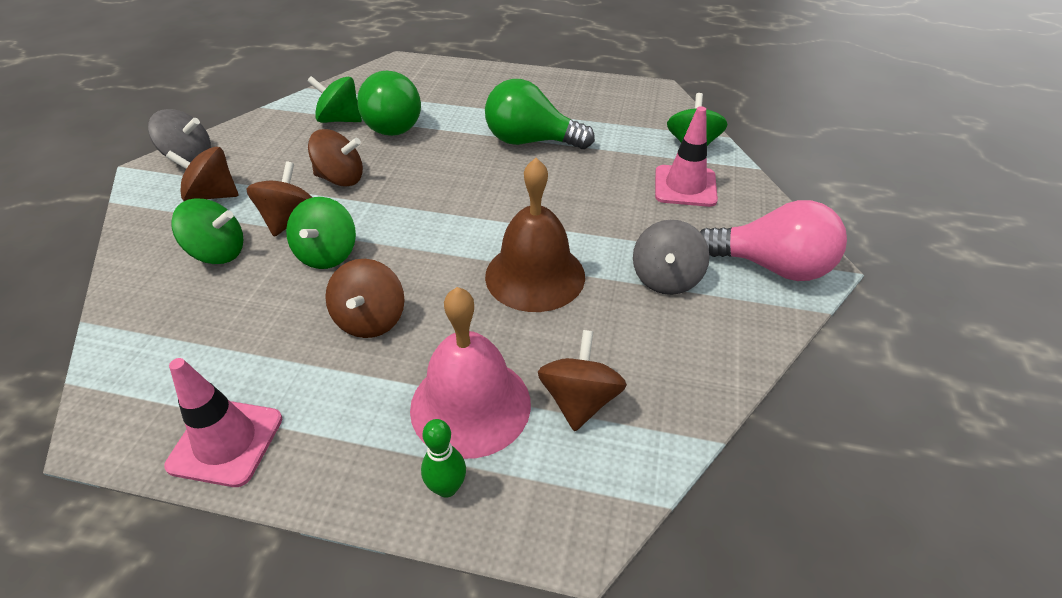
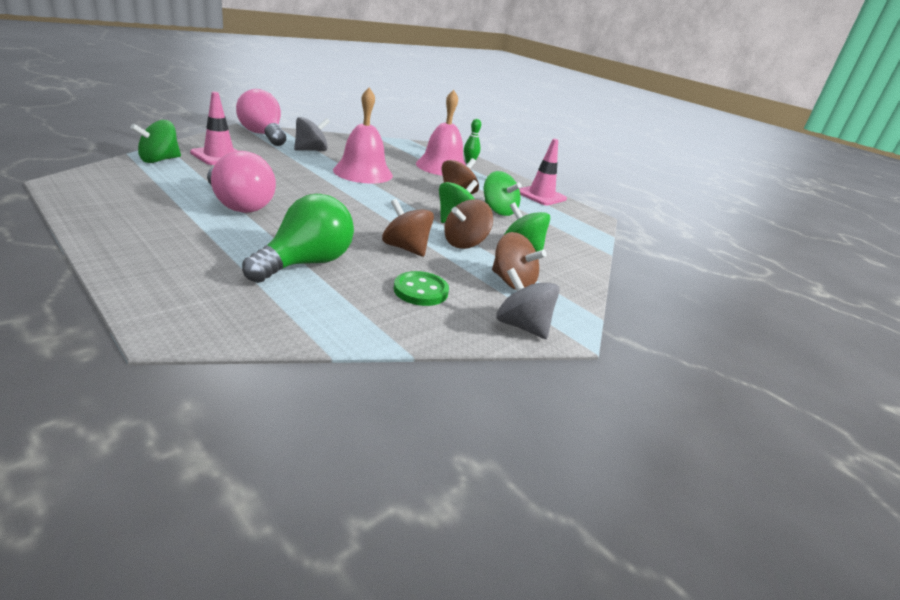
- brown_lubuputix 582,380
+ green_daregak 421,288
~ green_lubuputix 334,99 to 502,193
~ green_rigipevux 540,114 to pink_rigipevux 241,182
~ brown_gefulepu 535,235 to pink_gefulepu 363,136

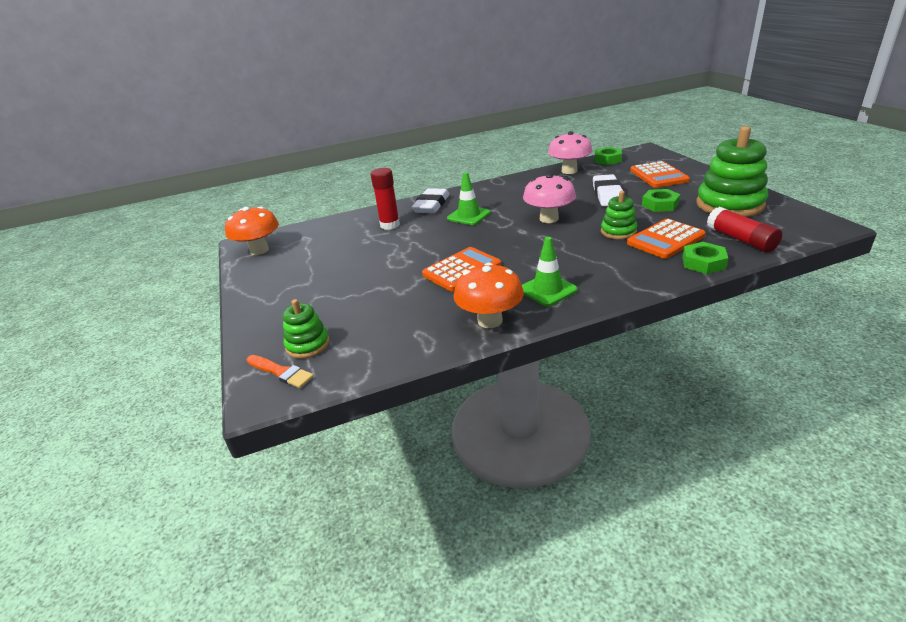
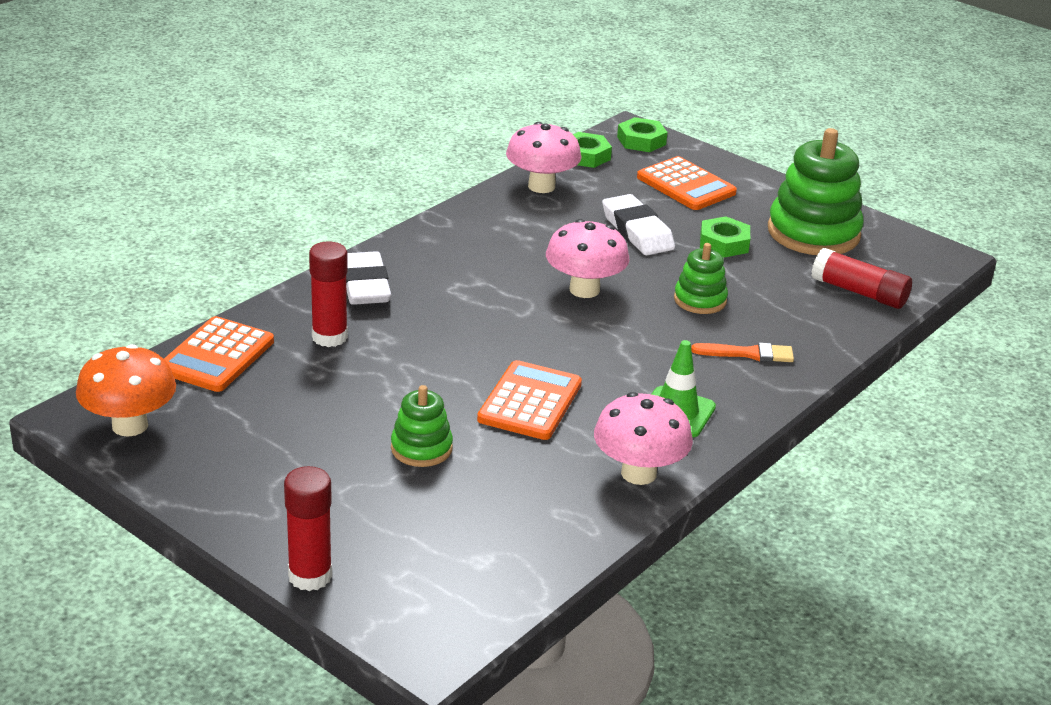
- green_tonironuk 469,198
+ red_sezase 308,528
~ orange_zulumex 280,371 to 742,352
~ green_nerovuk 306,329 to 422,426
~ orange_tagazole 666,239 to 219,354
~ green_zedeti 705,258 to 642,134
~ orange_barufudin 488,295 to pink_barufudin 643,438

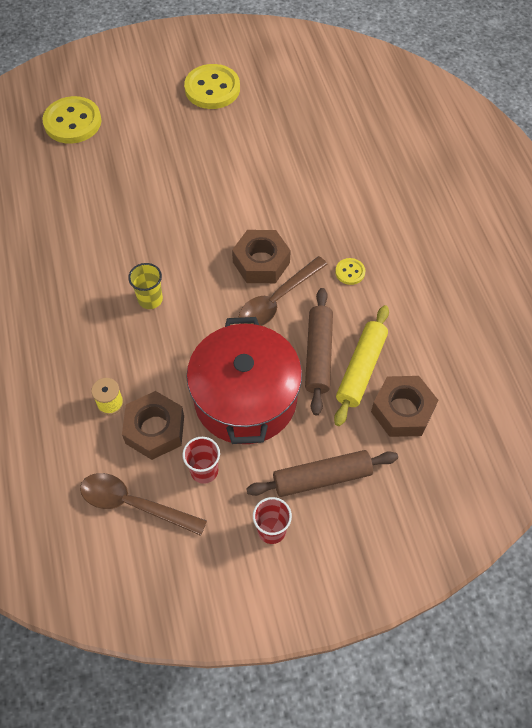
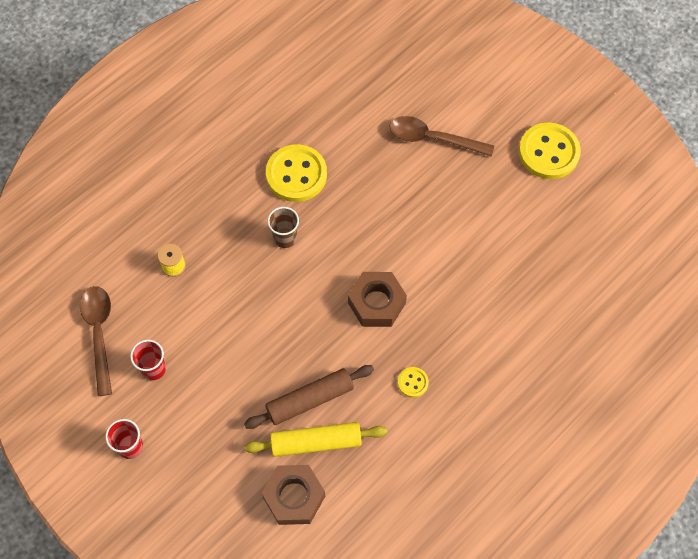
- brown_zedeti 153,425
- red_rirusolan 244,380
- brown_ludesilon 322,473
~ yellow_daregak 71,120 to 296,173
~ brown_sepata 283,291 to 441,136
~ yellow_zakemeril 145,286 to brown_zakemeril 283,227

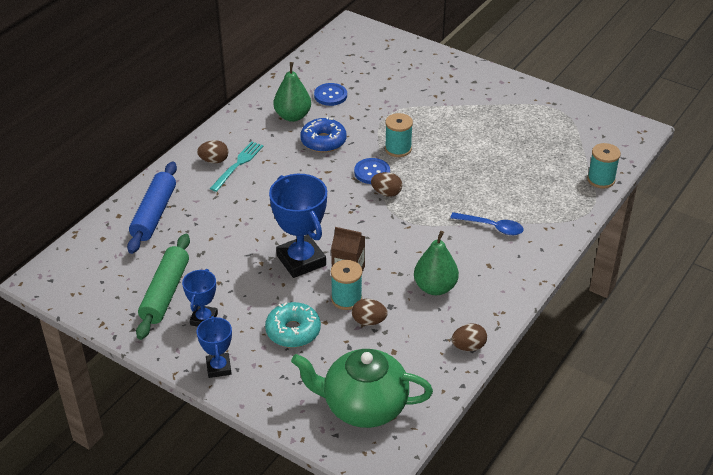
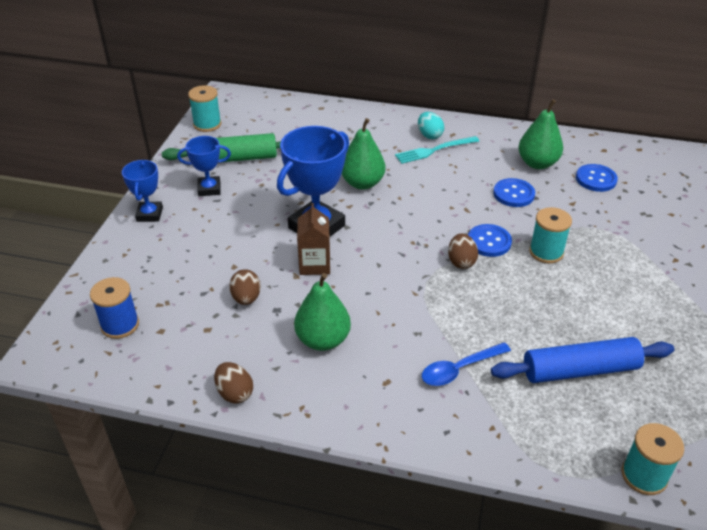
- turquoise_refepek 293,325
+ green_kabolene 363,154
~ blue_ludesilon 152,208 to 582,360
~ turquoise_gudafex 346,285 to 204,108
~ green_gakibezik 362,388 to blue_gudafex 114,308
~ blue_refepek 323,134 to blue_daregak 514,192
~ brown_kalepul 212,151 to turquoise_kalepul 431,125
~ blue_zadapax 214,347 = 142,191 60 degrees counterclockwise
~ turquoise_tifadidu 237,166 = 437,150 150 degrees clockwise
~ blue_sepata 487,223 = 466,364 60 degrees clockwise

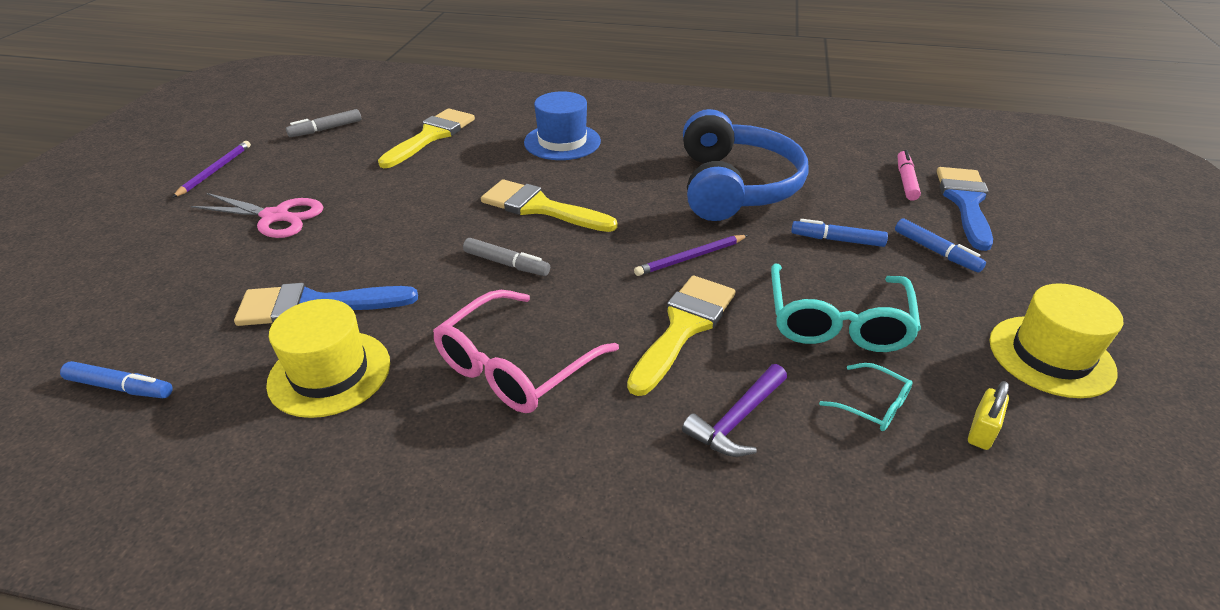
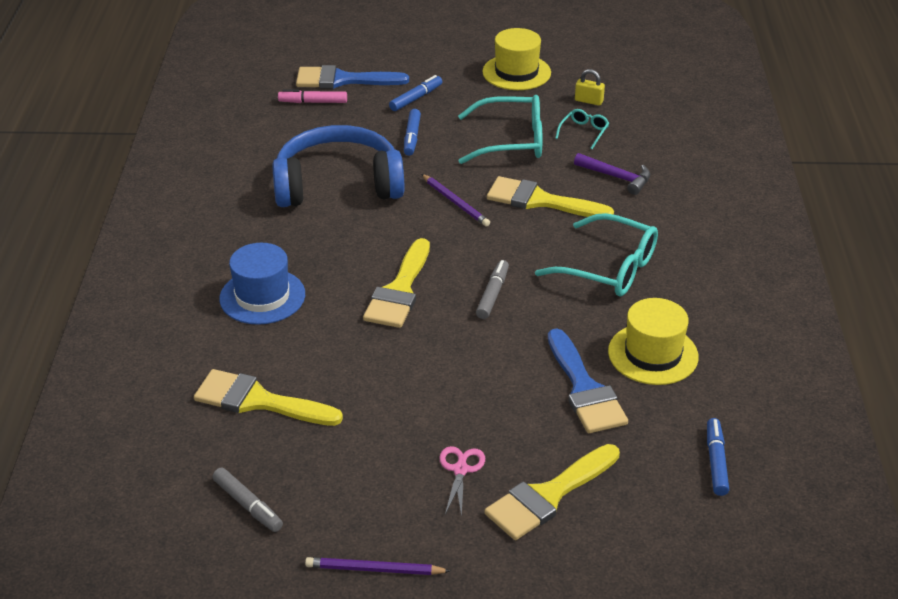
+ yellow_zulumex 552,492
~ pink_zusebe 526,351 to turquoise_zusebe 596,254
~ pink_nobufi 257,215 = 462,482 x0.62

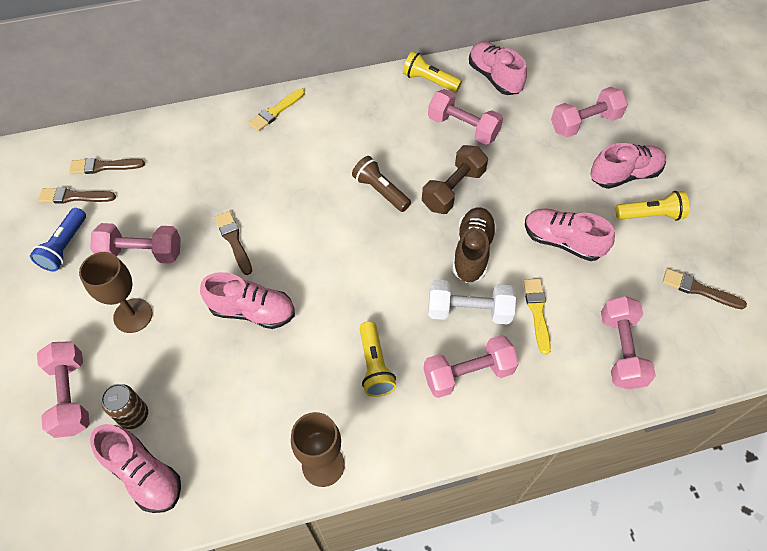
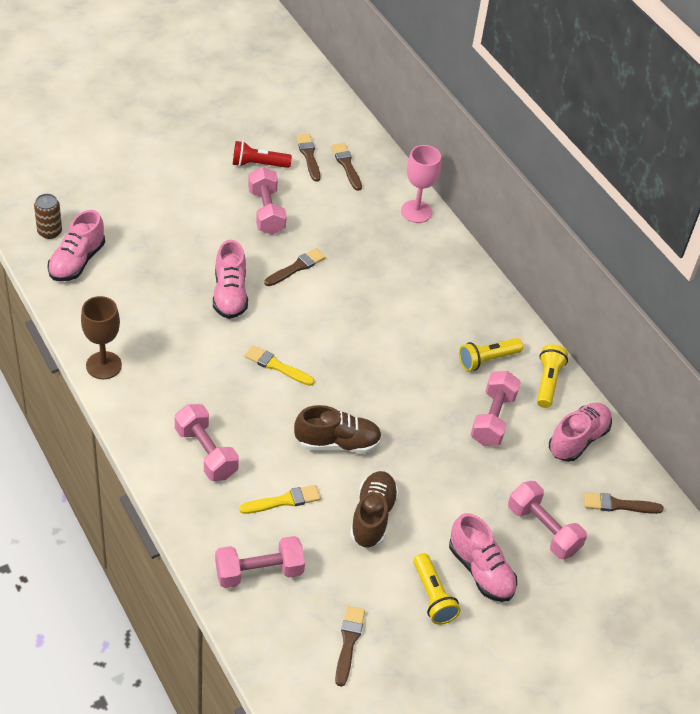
- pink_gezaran 63,389
- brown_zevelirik 116,292
- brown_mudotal 381,184
- brown_gezaran 455,179
- white_gezaran 472,302
+ pink_zevelirik 421,184
+ brown_zulumex 624,503
~ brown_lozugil 124,406 to 48,216
~ yellow_zulumex 276,109 to 279,365
~ yellow_mudotal 377,359 to 491,354
~ blue_mudotal 58,240 to red_mudotal 262,154
~ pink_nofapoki 570,234 to brown_nofapoki 374,509

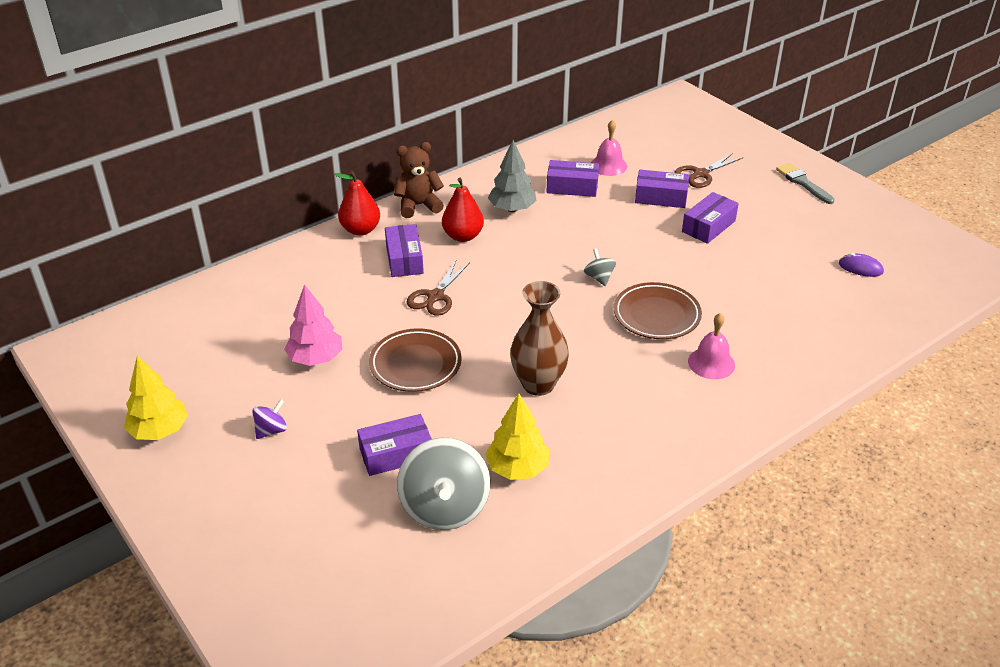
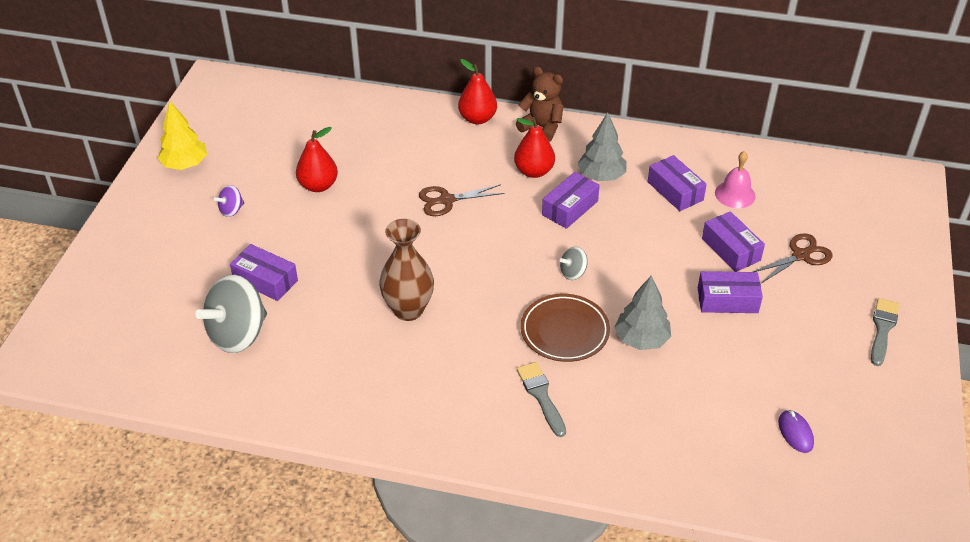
- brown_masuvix 415,360
- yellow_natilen 517,436
+ grey_natilen 642,312
~ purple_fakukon 404,250 to 571,200
~ pink_natilen 313,325 to red_kabolene 317,159
~ pink_gefulepu 711,346 to grey_zulumex 541,399
~ purple_lubuputix 269,419 = 229,201 135 degrees clockwise
~ grey_lubuputix 600,267 = 574,263 150 degrees counterclockwise
~ brown_nobufi 708,170 = 793,258 135 degrees clockwise

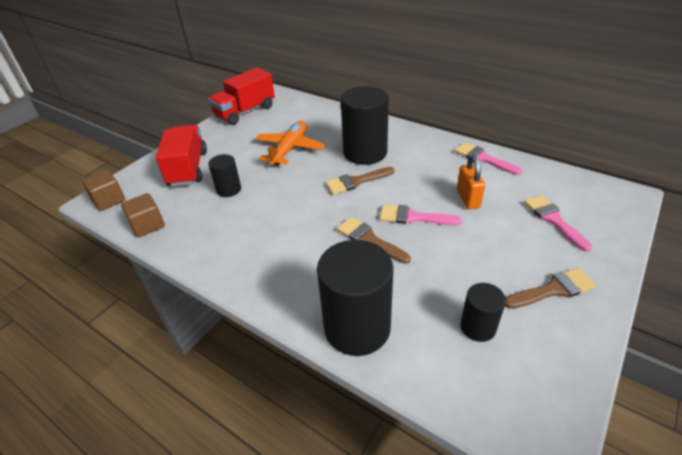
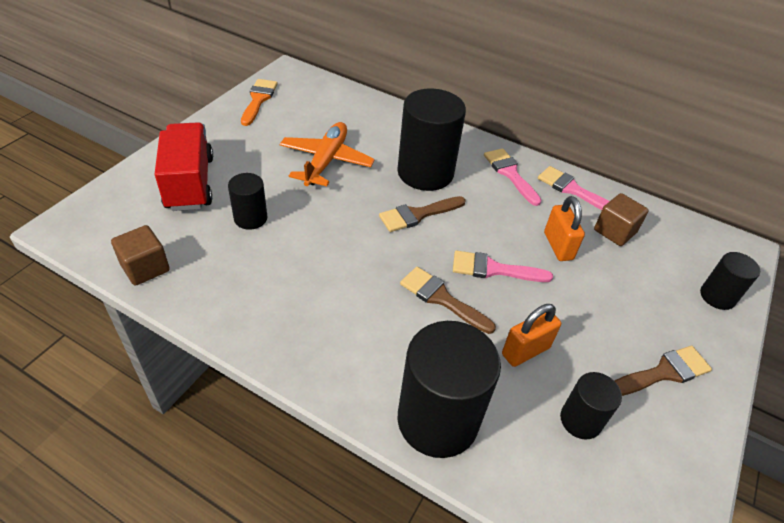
+ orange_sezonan 531,335
+ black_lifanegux 730,281
~ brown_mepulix 103,190 to 621,219
~ pink_zulumex 558,223 to 512,177
~ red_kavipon 241,96 to orange_zulumex 259,102

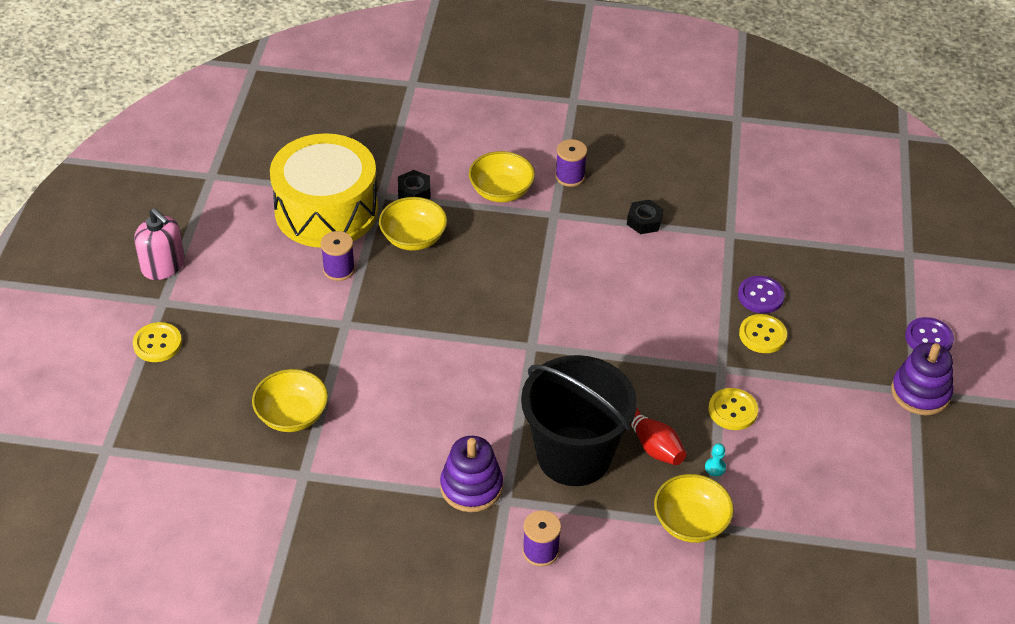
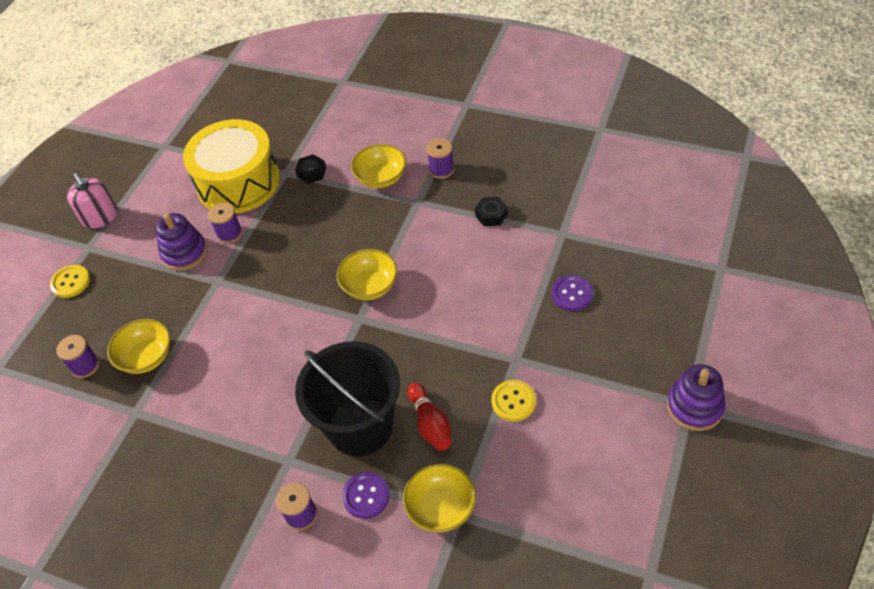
- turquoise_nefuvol 715,460
- yellow_daregak 763,333
+ purple_gudafex 77,356
~ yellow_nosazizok 413,224 to 367,274
~ purple_nerovuk 471,474 to 181,242
~ purple_daregak 929,334 to 366,495

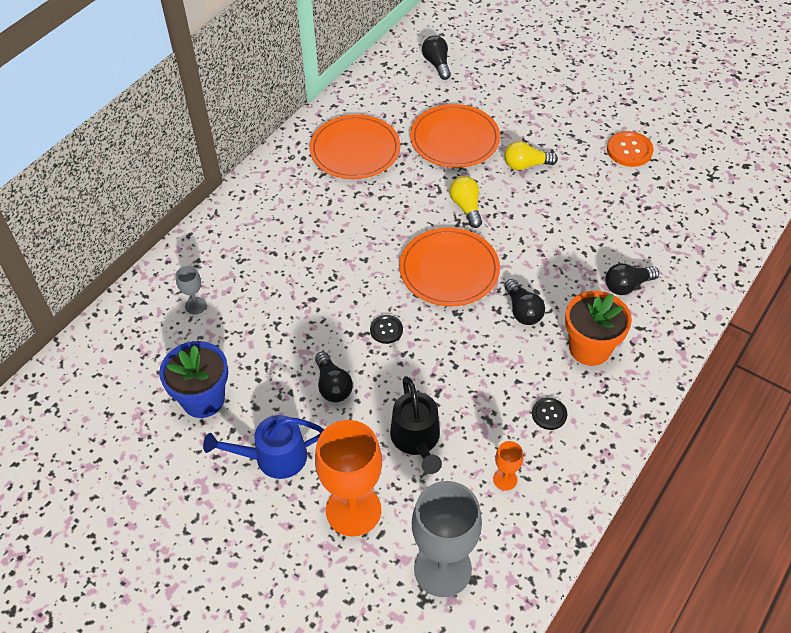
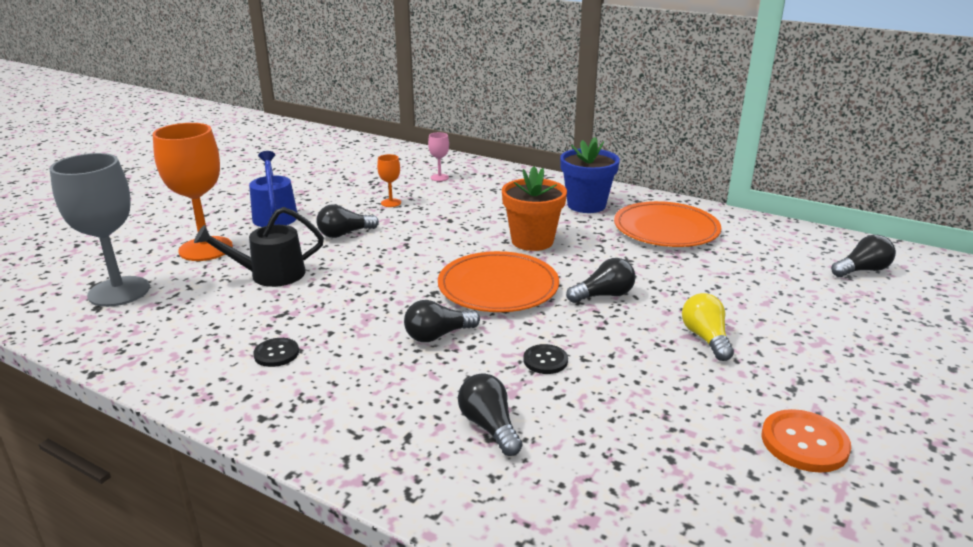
- orange_masuvix 455,136
~ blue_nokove 193,379 to 590,175
~ black_daregak 386,329 to 545,359
~ orange_zevelirik 508,466 to 389,180
~ orange_nokove 598,328 to 534,208
~ grey_zevelirik 191,290 to pink_zevelirik 438,156
~ yellow_rigipevux 466,202 to black_rigipevux 601,280

